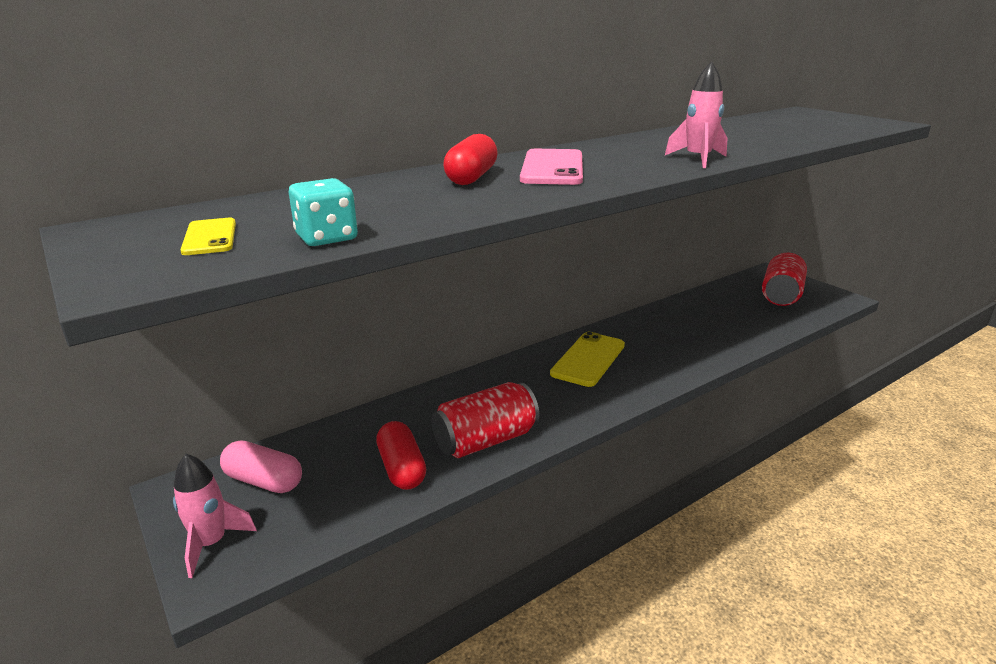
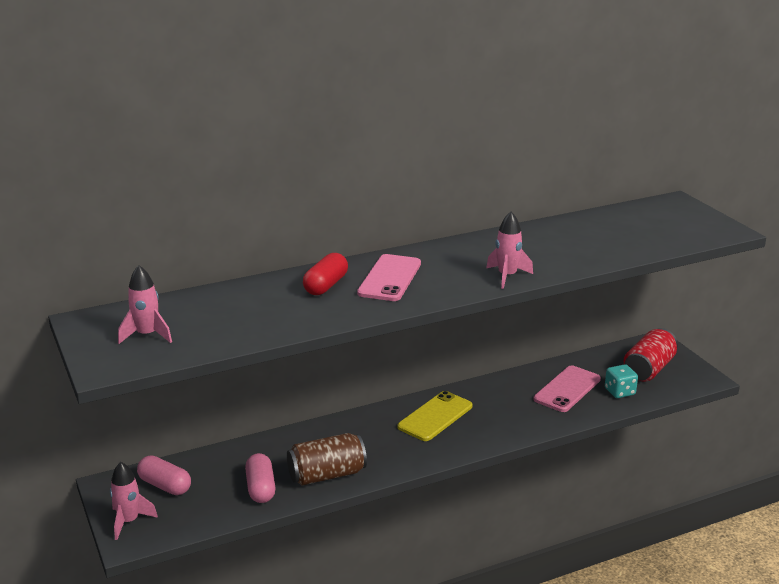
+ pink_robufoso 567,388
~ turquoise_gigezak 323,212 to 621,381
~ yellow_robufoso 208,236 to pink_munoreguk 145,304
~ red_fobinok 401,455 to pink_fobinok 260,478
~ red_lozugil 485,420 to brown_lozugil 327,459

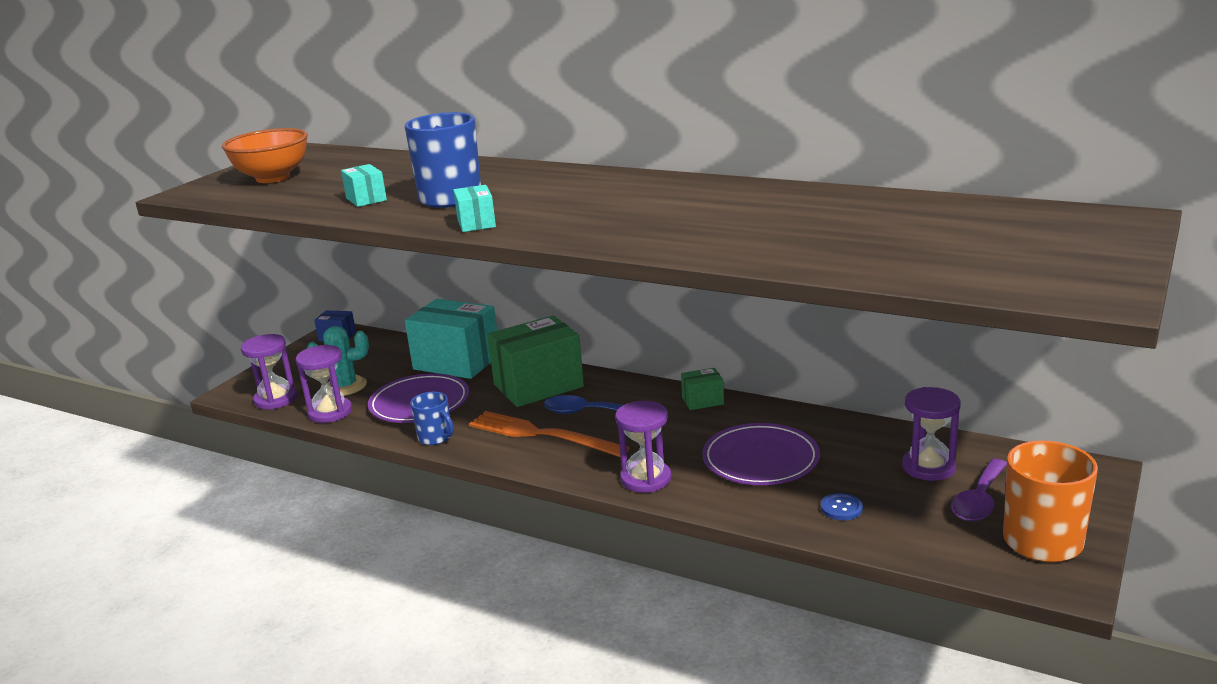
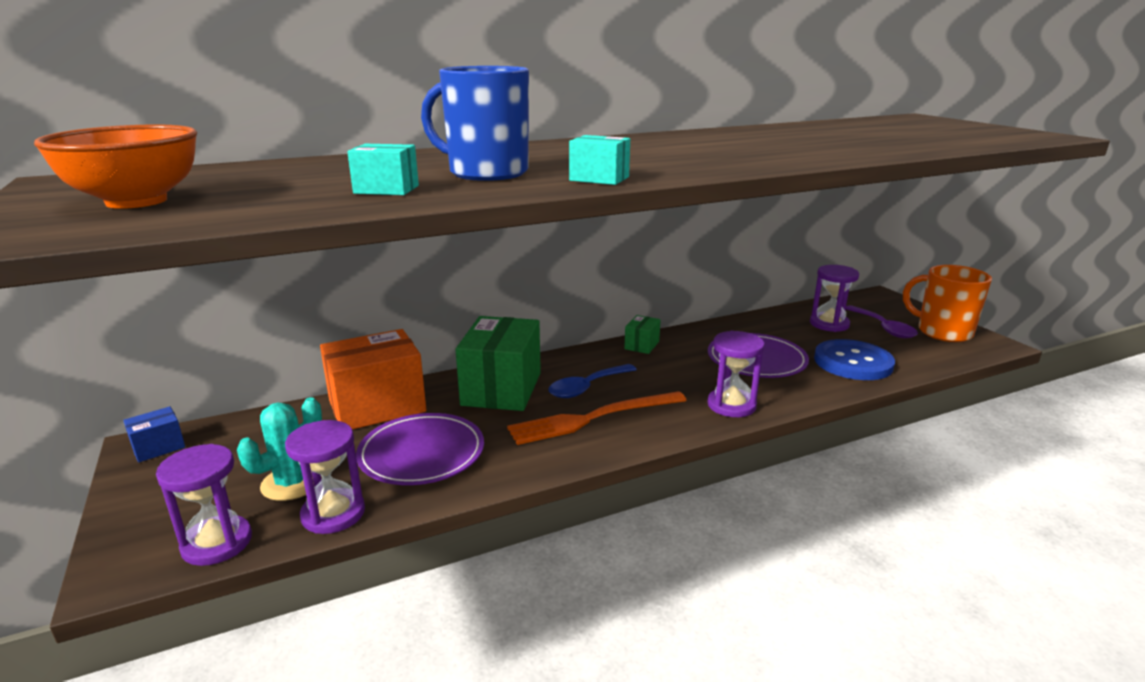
- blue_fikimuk 432,418
~ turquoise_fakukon 451,339 to orange_fakukon 373,379
~ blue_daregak 842,506 = 854,359 x2.31

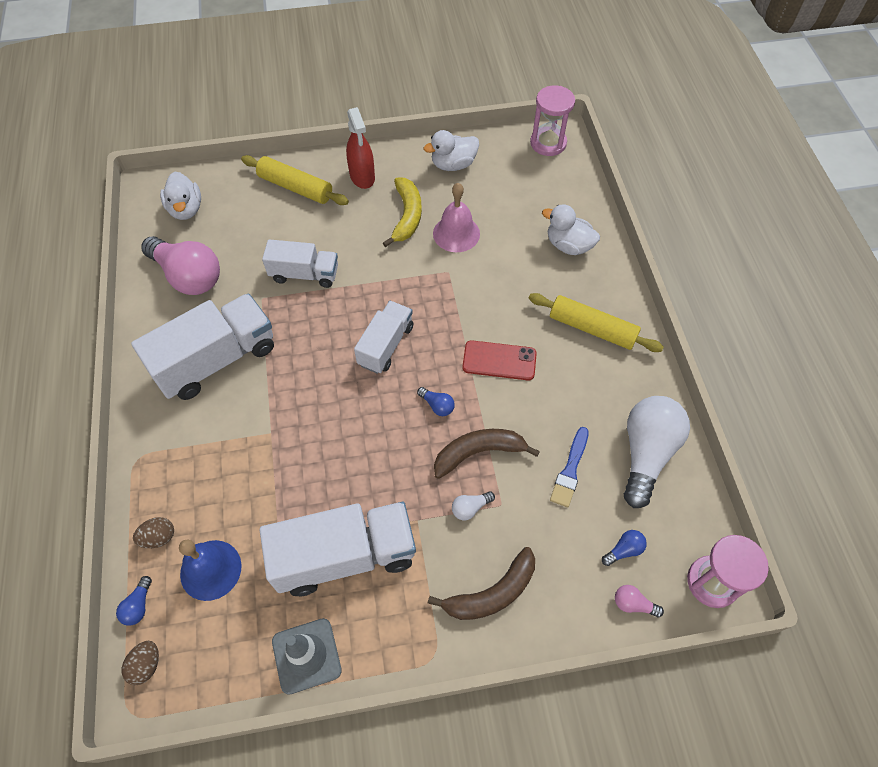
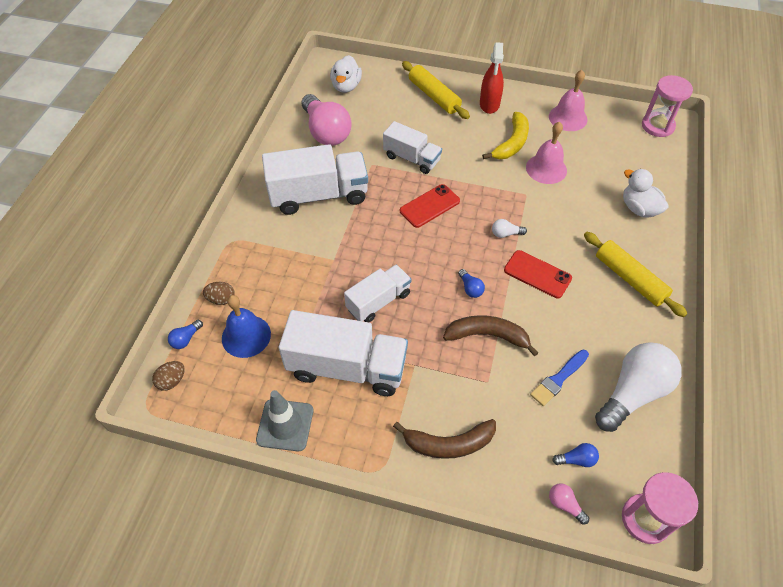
+ red_robufoso 430,206
~ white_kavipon 383,337 to 377,293
~ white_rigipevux 473,506 to 509,228
~ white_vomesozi 451,150 to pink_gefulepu 568,100

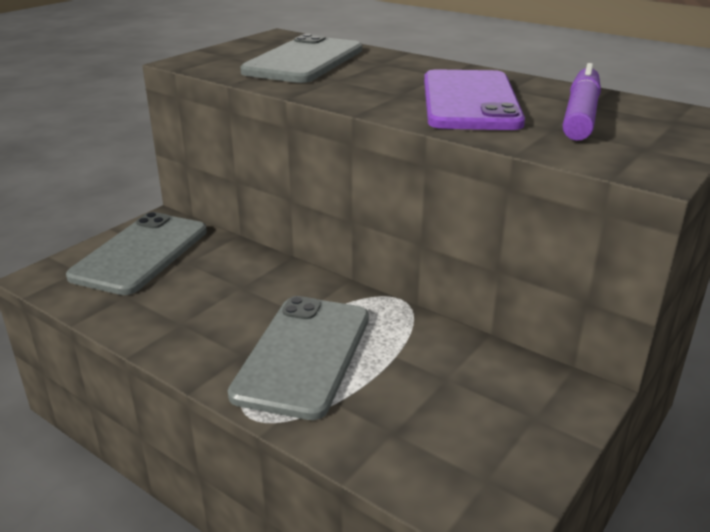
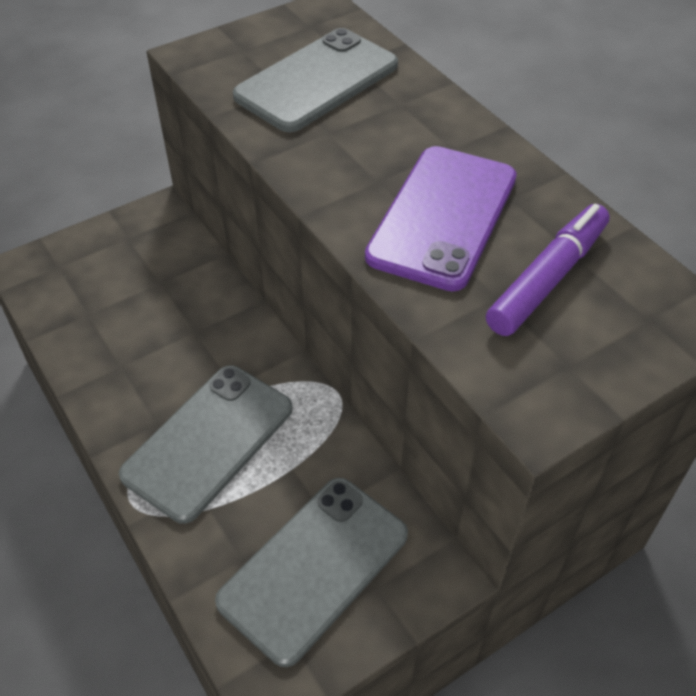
~ grey_robufoso 136,253 to 311,572

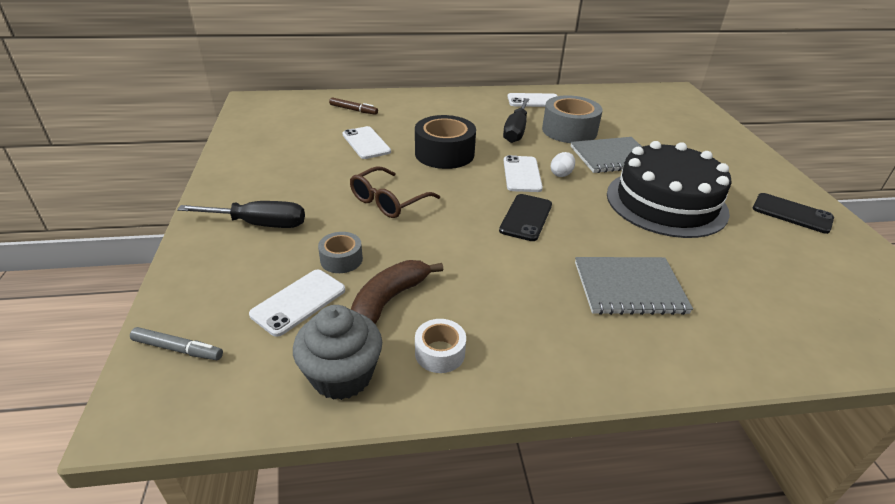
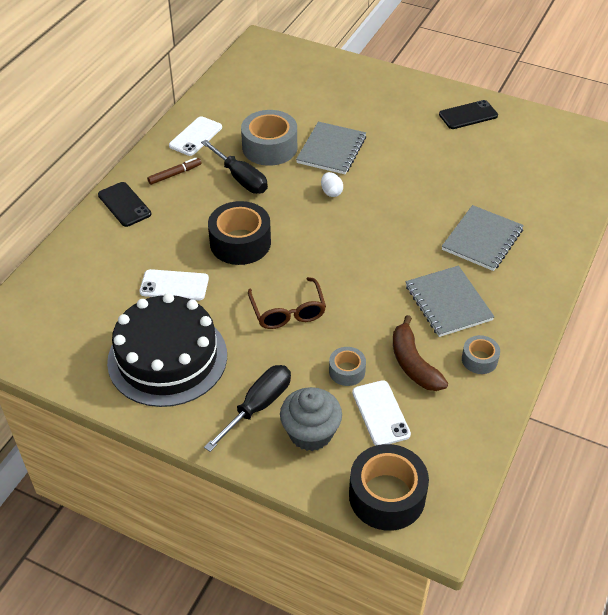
- white_robufoso 523,173
+ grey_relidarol 450,301
~ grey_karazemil 337,352 to 311,419
~ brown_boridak 353,106 to 174,171
~ black_robufoso 525,217 to 124,204
~ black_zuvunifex 669,189 to 167,350
~ grey_boridak 176,343 to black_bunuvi 389,487
~ white_bunuvi 440,346 to grey_bunuvi 481,354

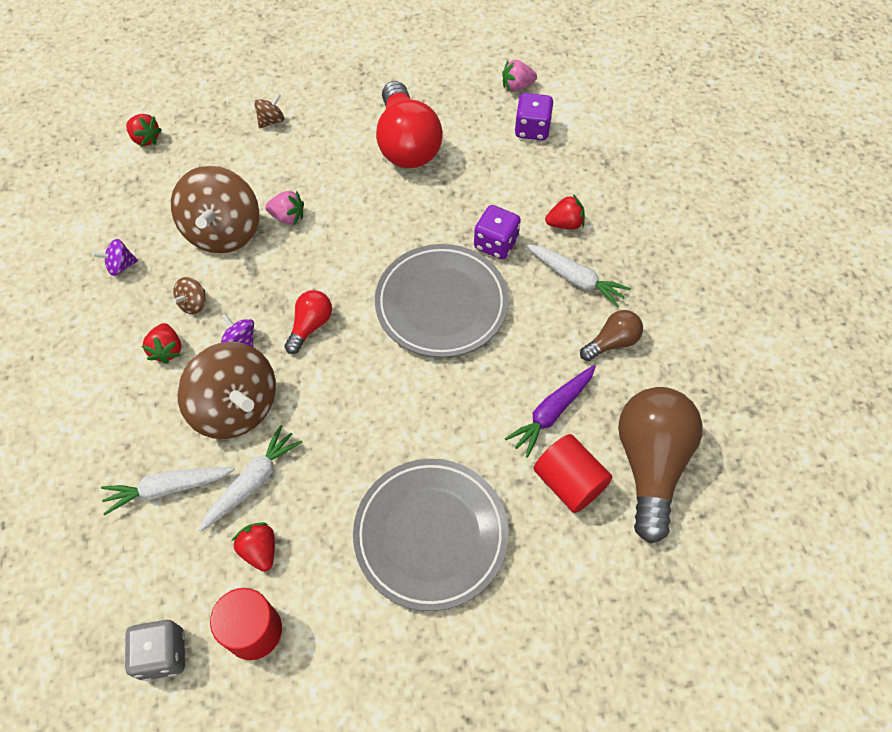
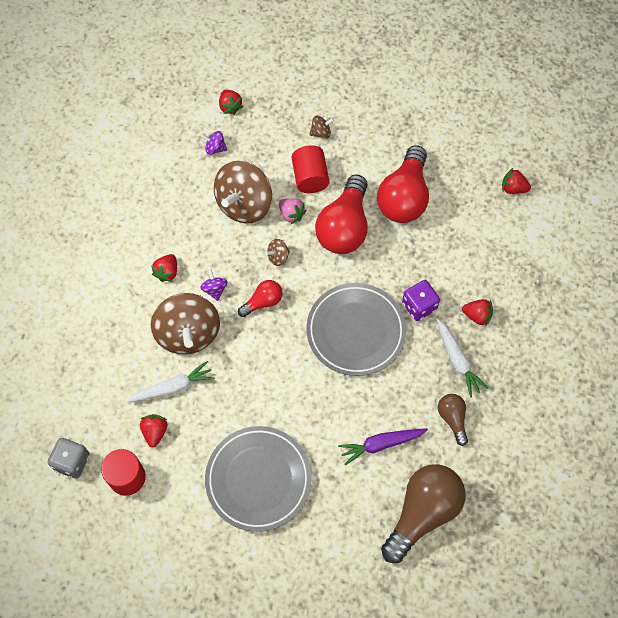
- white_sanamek 168,491
- purple_gigezak 533,116
+ red_rigipevux 341,214
~ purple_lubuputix 115,257 to 214,143
~ brown_lubuputix 189,295 to 277,252
~ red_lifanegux 573,473 to 310,169
~ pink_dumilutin 519,75 to red_dumilutin 516,181
~ brown_rigipevux 611,335 = 453,420 105 degrees counterclockwise

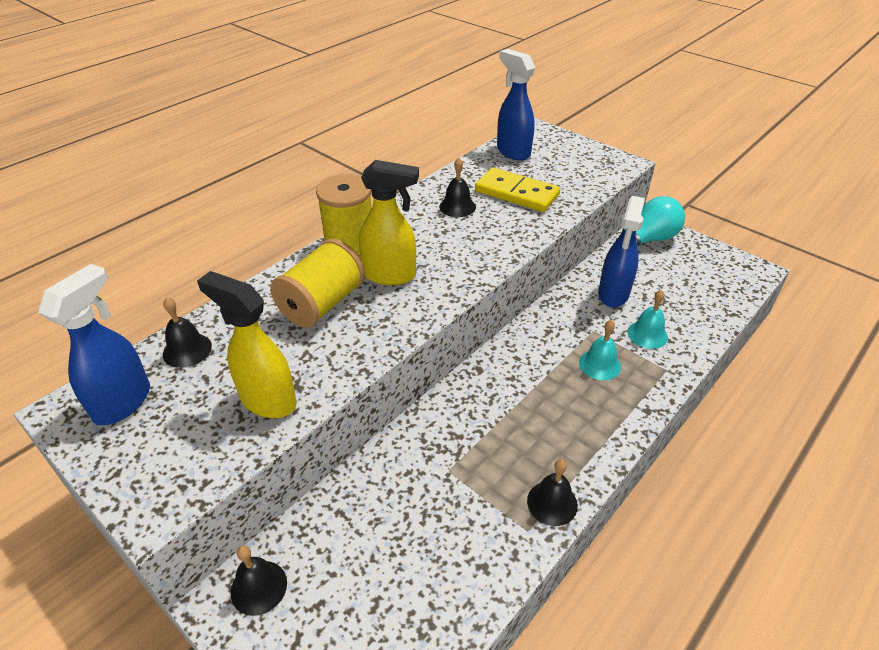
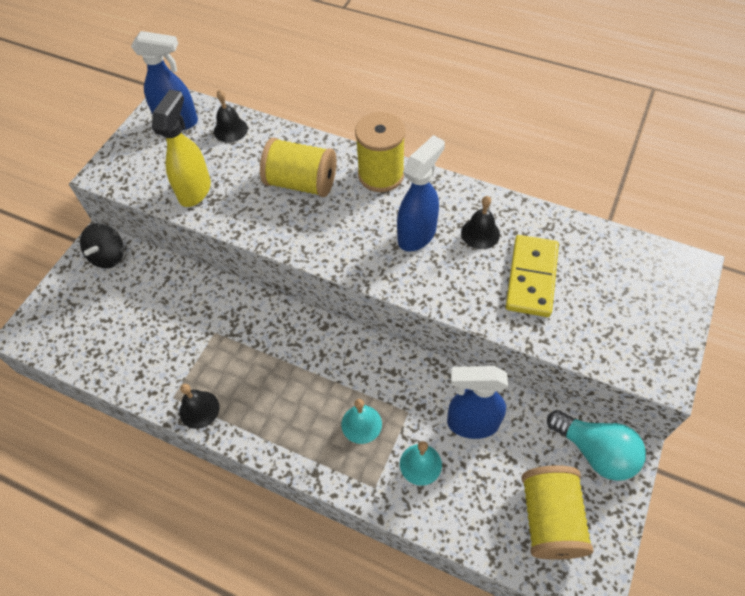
- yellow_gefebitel 389,222
+ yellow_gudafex 557,512
~ blue_gefebitel 516,105 to 421,193
~ black_gefulepu 259,580 to black_lubuputix 102,246

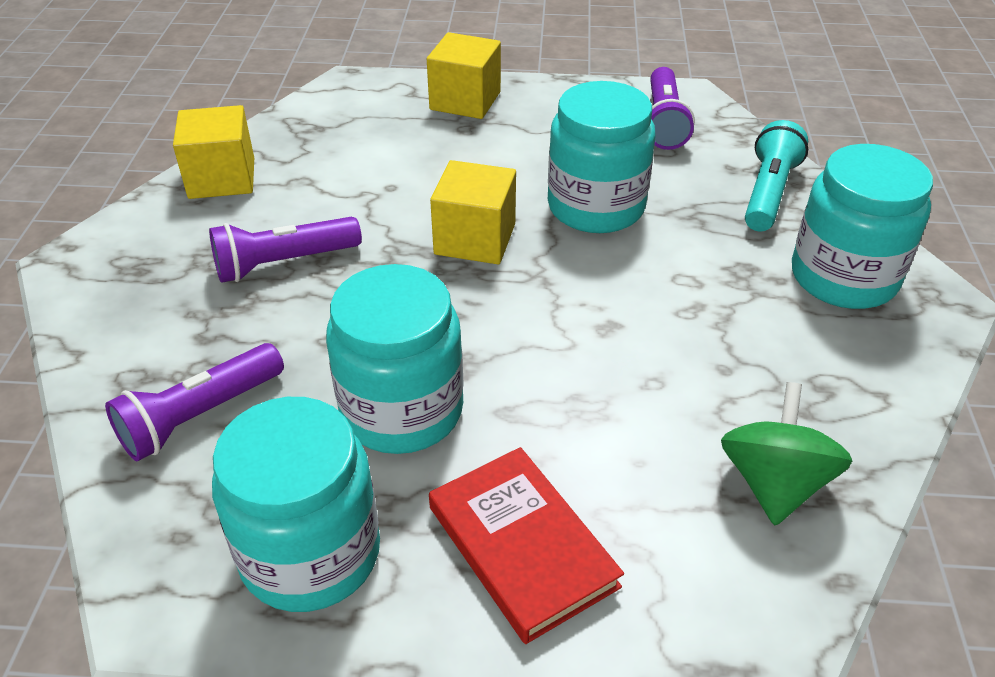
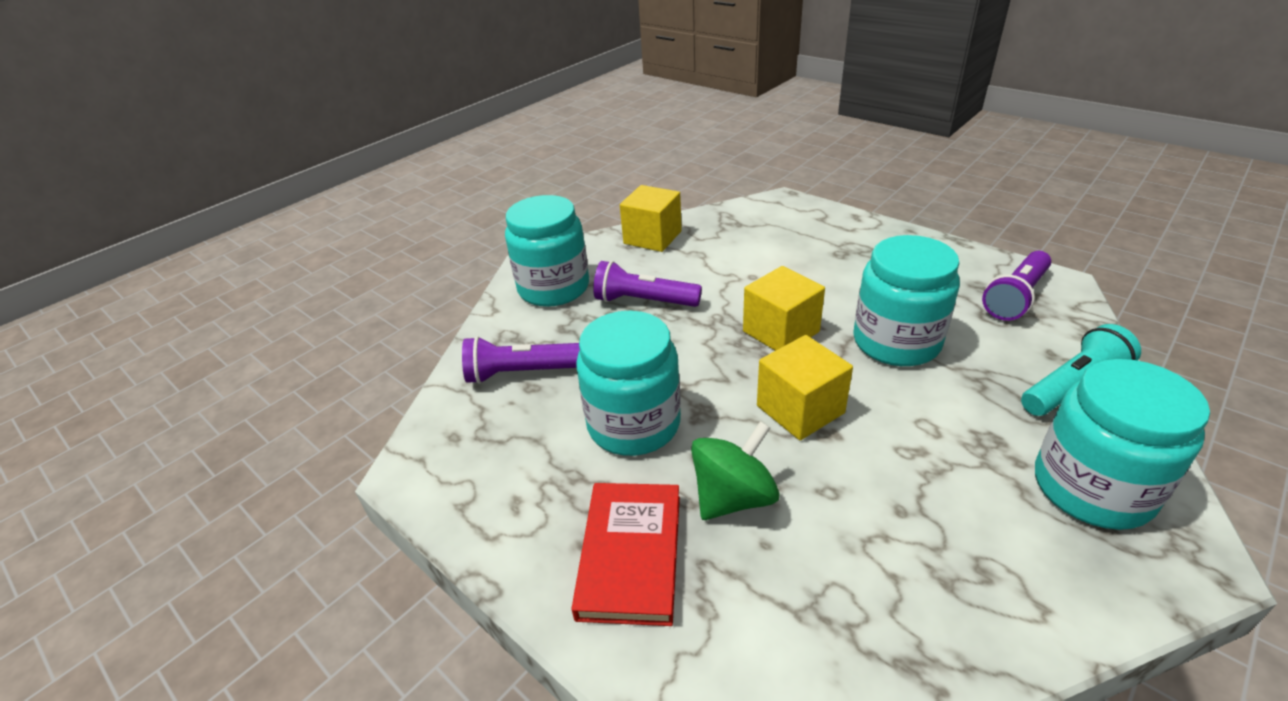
~ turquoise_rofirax 296,504 to 547,251
~ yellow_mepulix 464,75 to 805,387
~ green_lubuputix 786,453 to 735,470

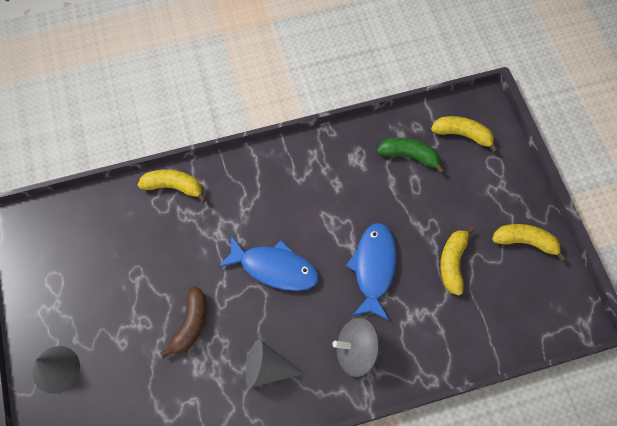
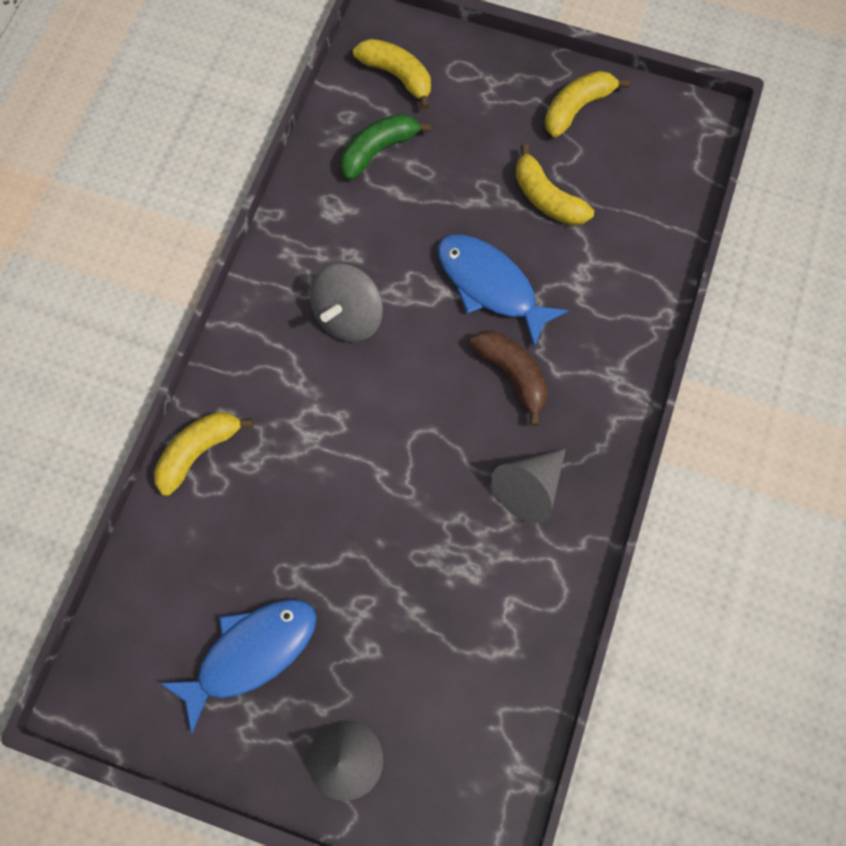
~ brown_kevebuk 183,322 to 509,378
~ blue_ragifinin 268,263 to 238,666
~ grey_lubuputix 356,347 to 346,303
~ yellow_kevebuk 464,134 = 392,74 75 degrees clockwise

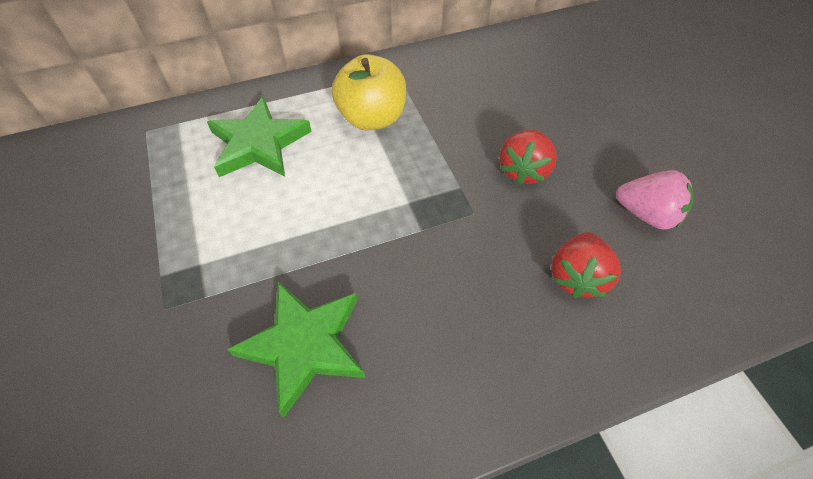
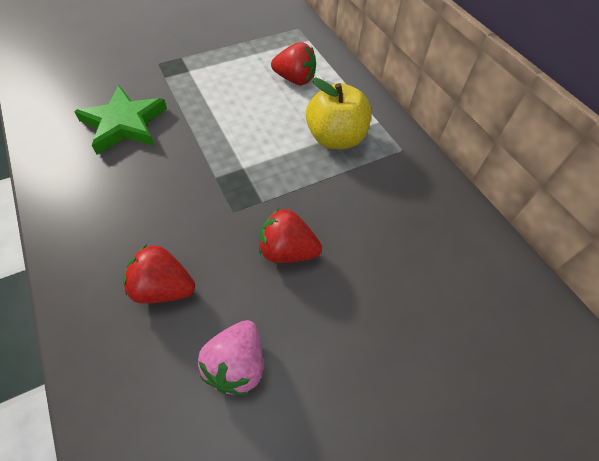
~ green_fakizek 259,136 to red_dumilutin 293,63

